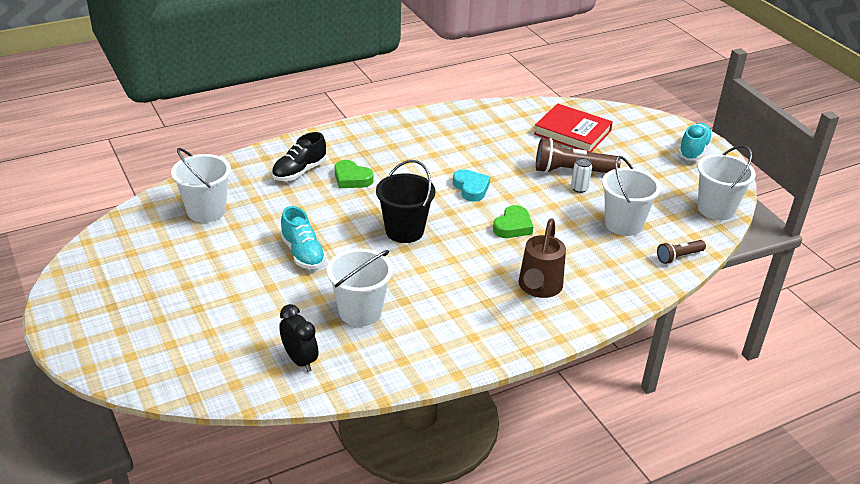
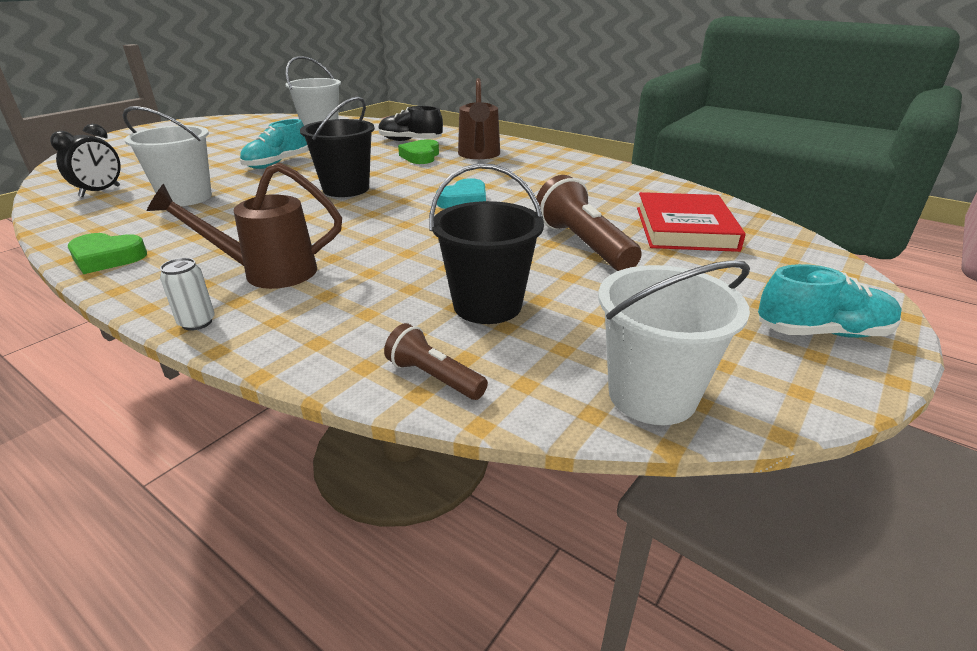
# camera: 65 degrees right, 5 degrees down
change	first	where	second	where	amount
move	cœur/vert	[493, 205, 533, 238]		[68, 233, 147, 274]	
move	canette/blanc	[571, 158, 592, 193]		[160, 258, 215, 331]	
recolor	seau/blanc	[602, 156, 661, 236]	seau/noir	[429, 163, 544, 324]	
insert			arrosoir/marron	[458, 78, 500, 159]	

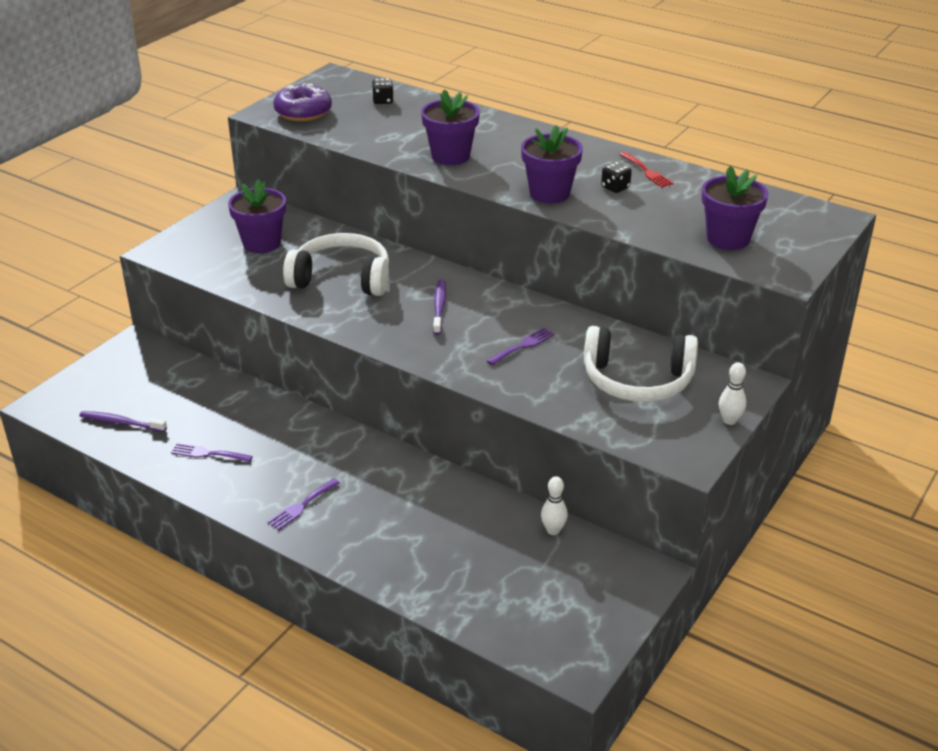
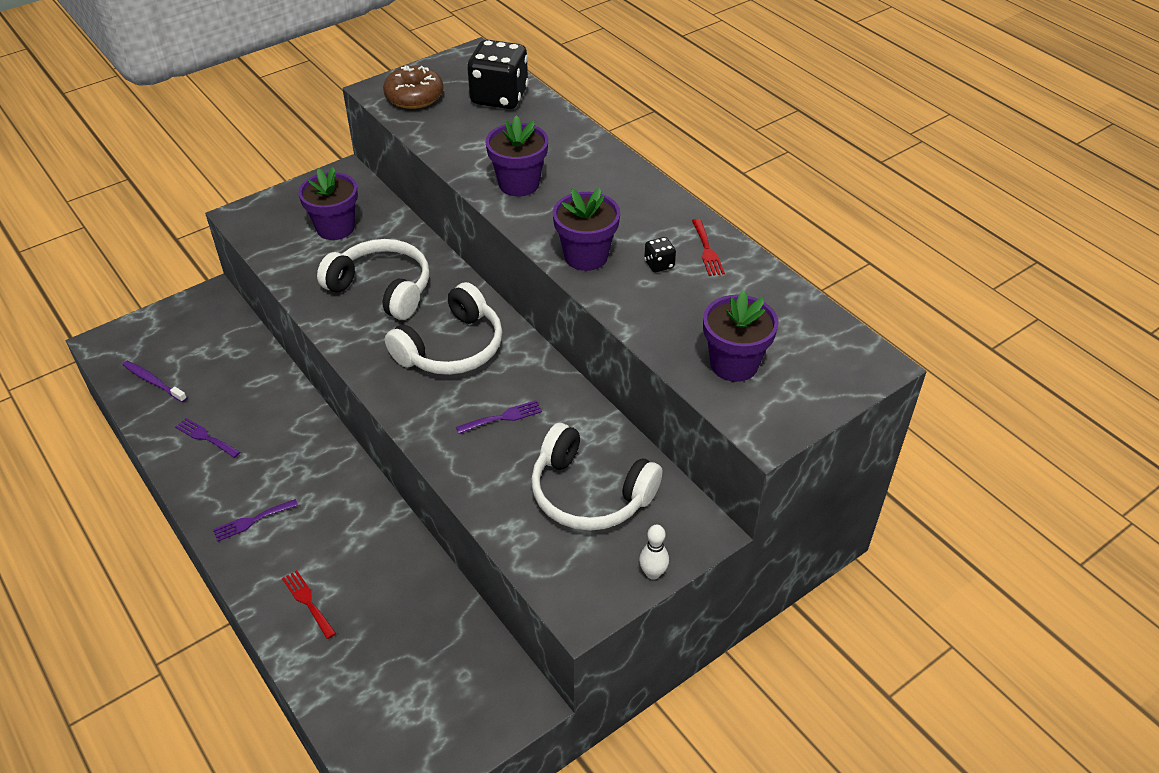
# camera: 20 degrees right, 10 degrees up
change	first	where	second	where	amount
insert			fourchette/rouge	[282, 570, 336, 639]	
recolor	beignet/violet	[274, 83, 332, 121]	beignet/marron	[383, 65, 444, 109]	
replace	brosse à dents/violet	[433, 280, 446, 335]	casque audio/blanc	[385, 282, 502, 375]	
resize	dé/noir	[372, 79, 394, 104]		[467, 40, 529, 109]	x2.36
delete	quille/blanc	[541, 476, 568, 535]			

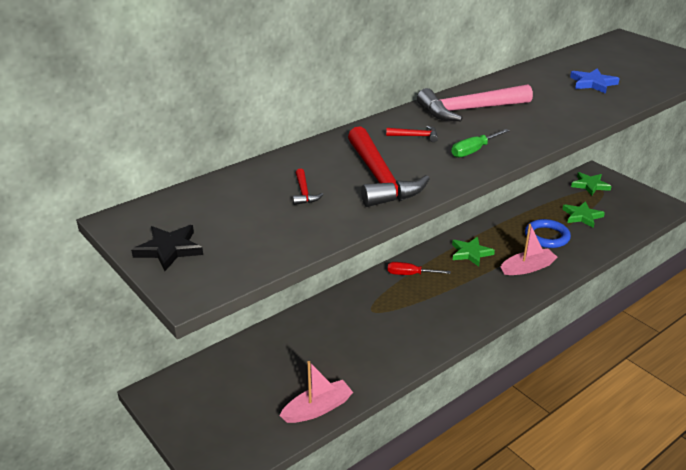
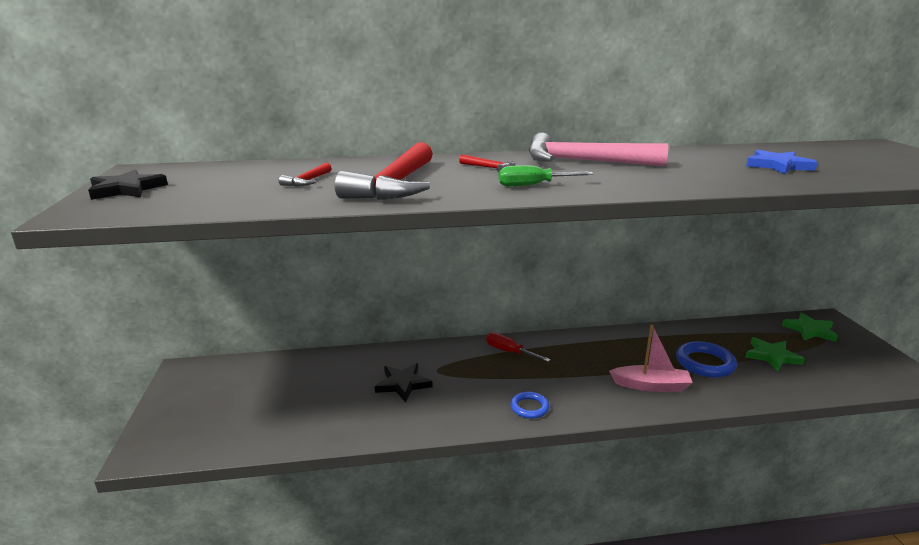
# camera: 30 degrees right, 10 degrees down
change	first	where	second	where	amount
insert			étoile/noir	[375, 363, 432, 403]	
insert			anneau/bleu	[510, 392, 549, 419]	
delete	bateau/rose	[279, 361, 353, 423]			
delete	étoile/vert	[452, 237, 495, 266]			

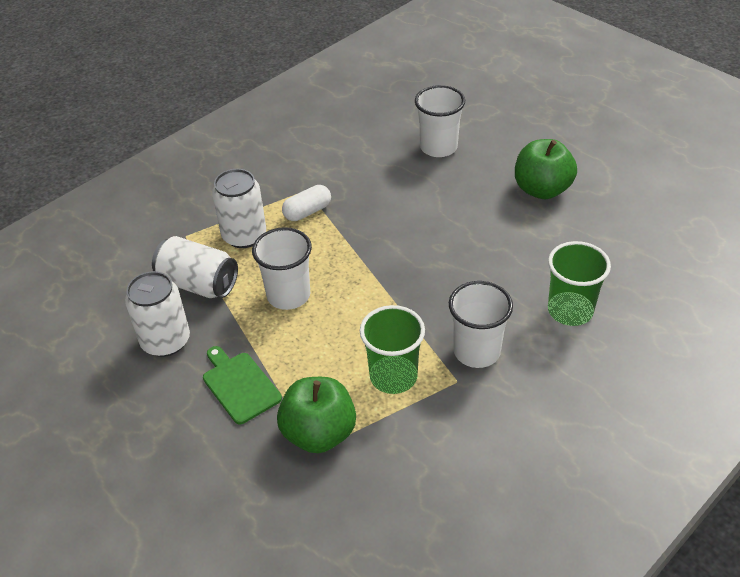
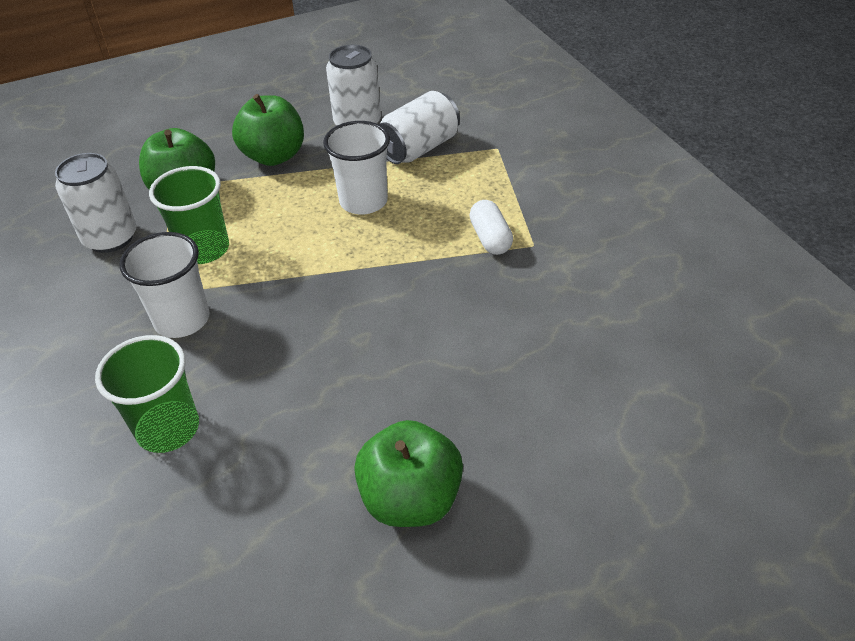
# camera: 110 degrees right, 0 degrees up
change	first	where	second	where	amount
move	canette/blanc	[212, 169, 266, 248]		[55, 153, 137, 253]	
replace	planche à découper/vert	[203, 346, 282, 424]	pomme/vert	[232, 94, 304, 166]	
delete	gobelet/blanc	[415, 85, 465, 157]			

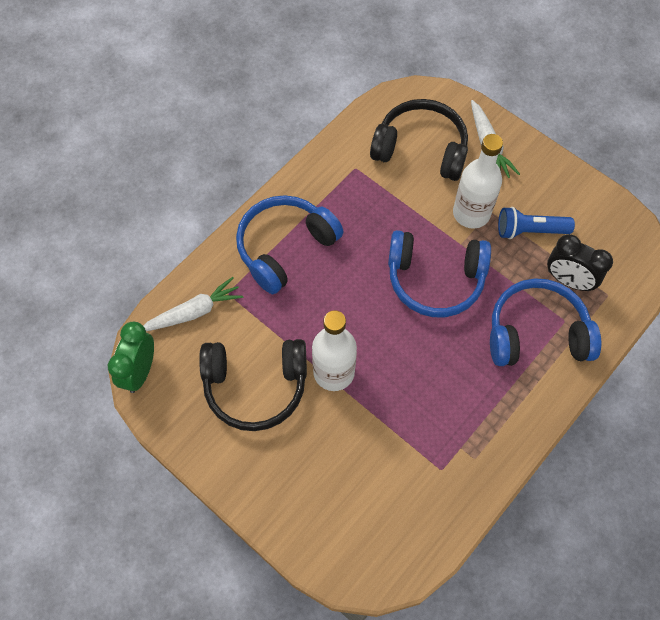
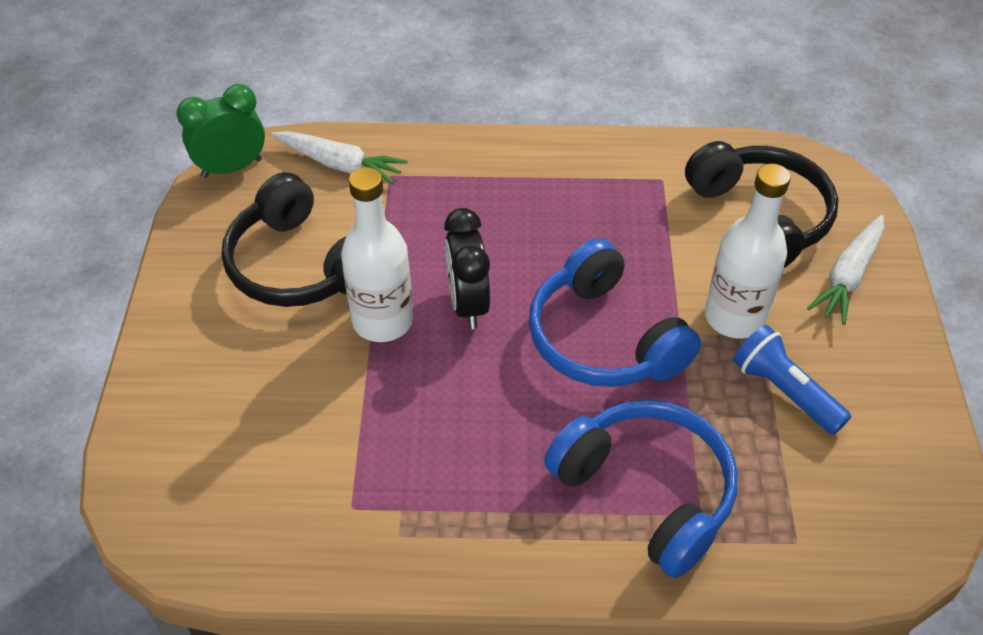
# camera: 50 degrees right, 15 degrees down
change	first	where	second	where	amount
move	réveil/noir	[547, 234, 613, 291]		[444, 208, 490, 329]	
delete	casque audio/bleu	[236, 195, 343, 294]			

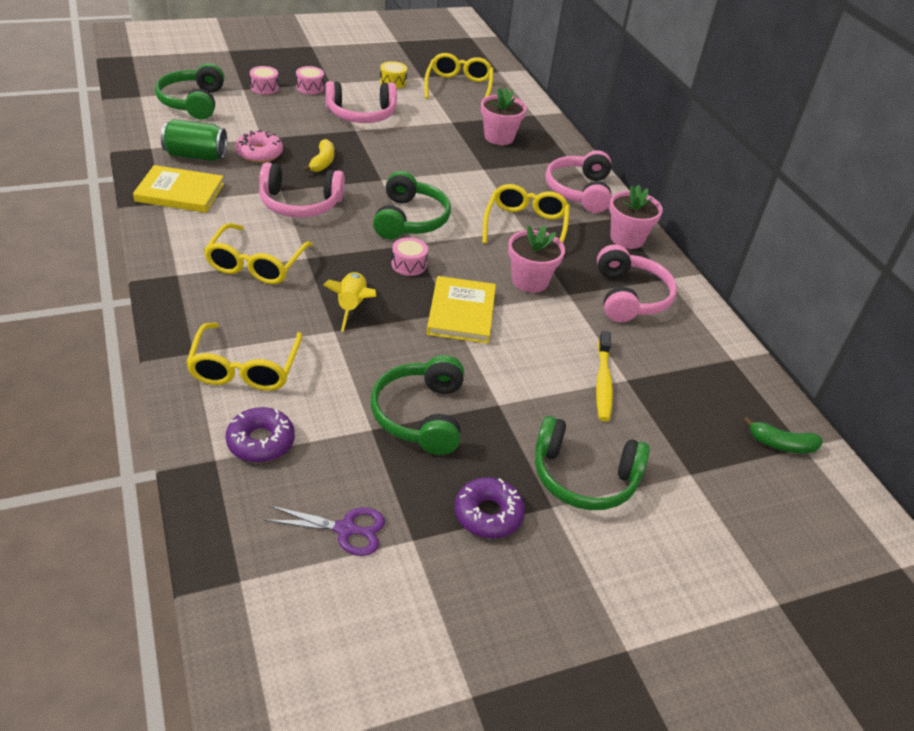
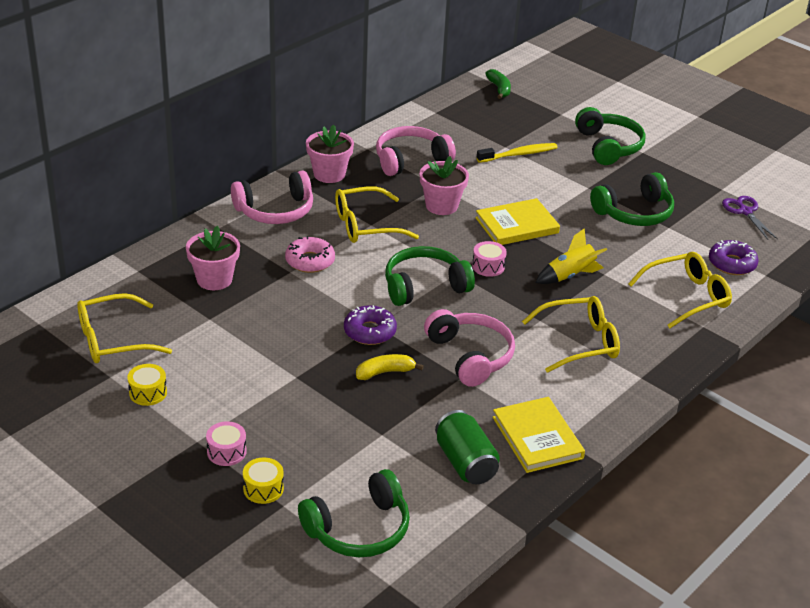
# camera: 115 degrees left, 5 degrees down
change	first	where	second	where	amount
recolor	tambour/rose	[250, 66, 279, 95]	tambour/jaune	[243, 457, 284, 504]	
move	beignet/rose	[235, 130, 283, 163]		[285, 236, 335, 273]	
move	beignet/violet	[455, 477, 525, 539]		[344, 305, 397, 345]	
delete	casque audio/rose	[326, 81, 397, 123]			

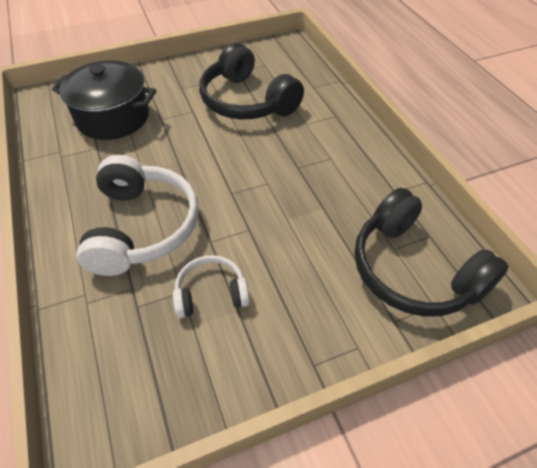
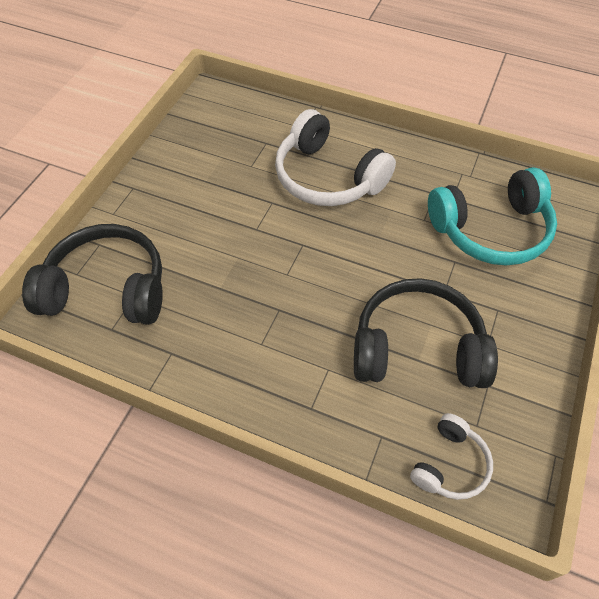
# camera: 135 degrees right, 5 degrees up
change	first	where	second	where	amount
move	casque audio/blanc	[173, 255, 250, 318]		[410, 413, 493, 500]	
replace	marmite/noir	[52, 60, 156, 140]	casque audio/turquoise	[428, 167, 557, 265]	

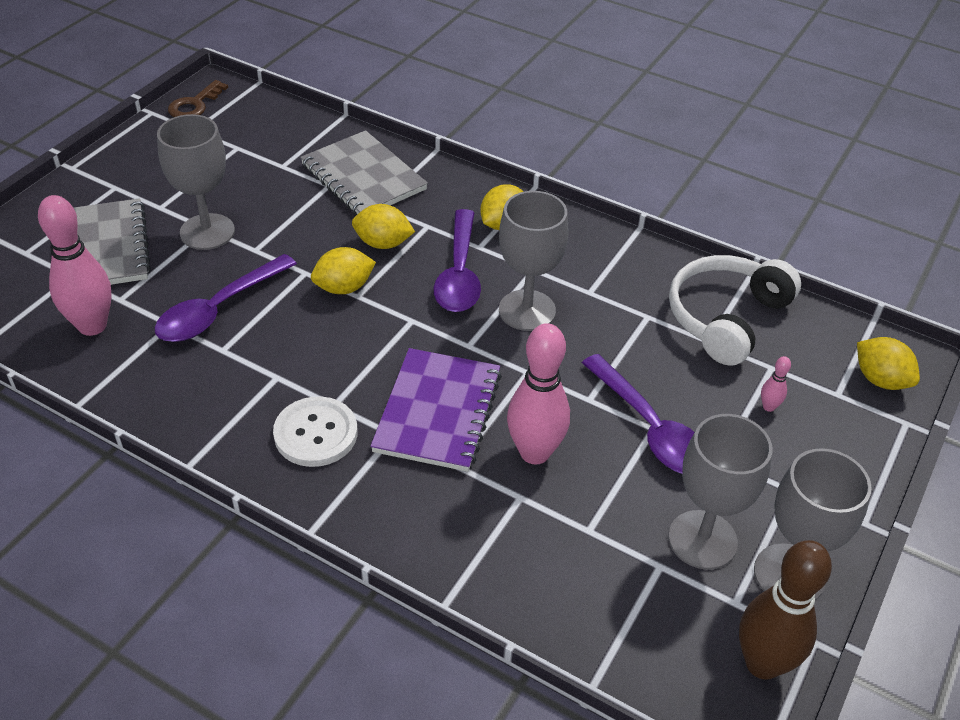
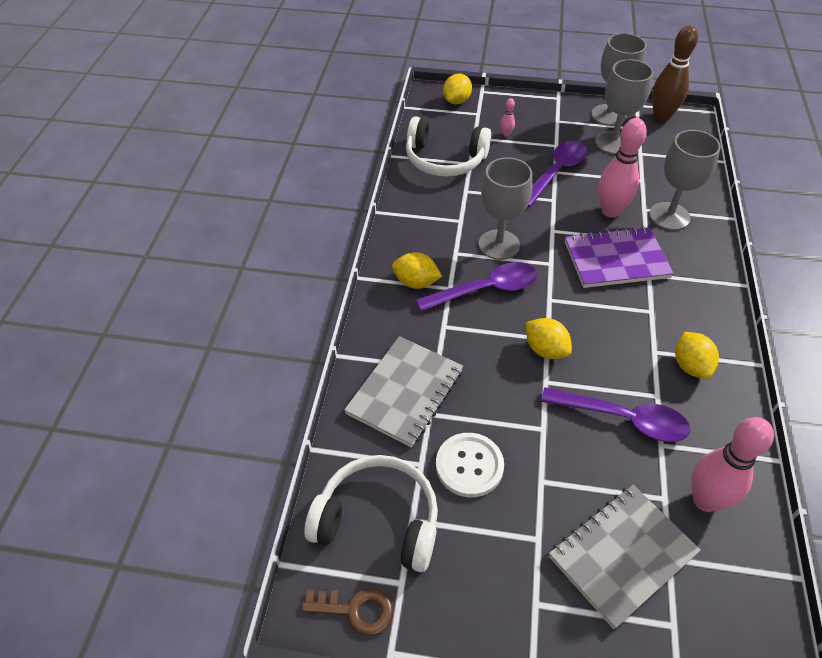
# camera: 110 degrees left, 5 degrees up
change	first	where	second	where	amount
insert			casque audio/blanc	[304, 455, 438, 572]	
move	bouton/blanc	[273, 396, 357, 467]		[436, 433, 504, 497]	
move	verre à pied/gris	[157, 114, 235, 250]		[649, 130, 721, 230]	
move	citron/jaune	[352, 204, 415, 249]		[675, 332, 719, 379]	

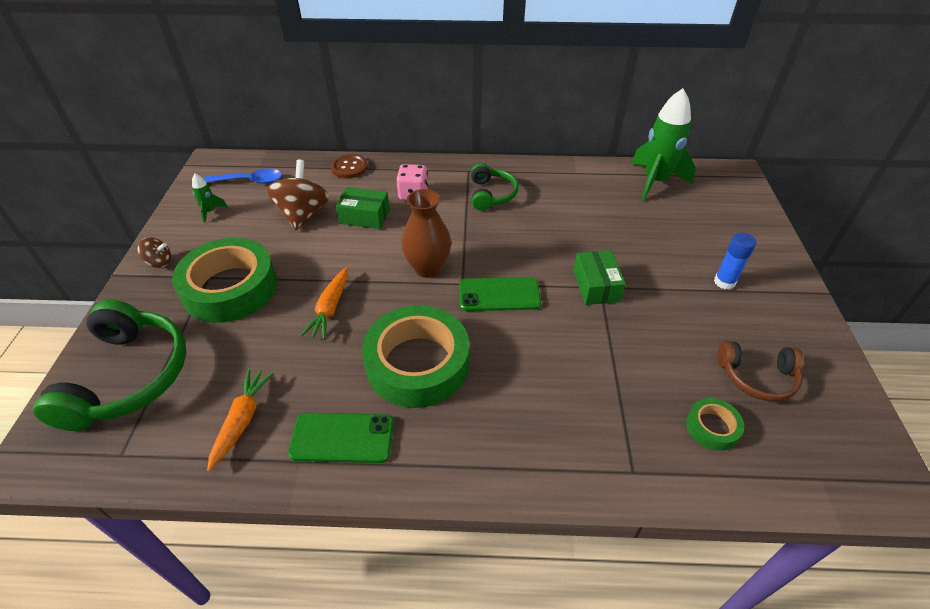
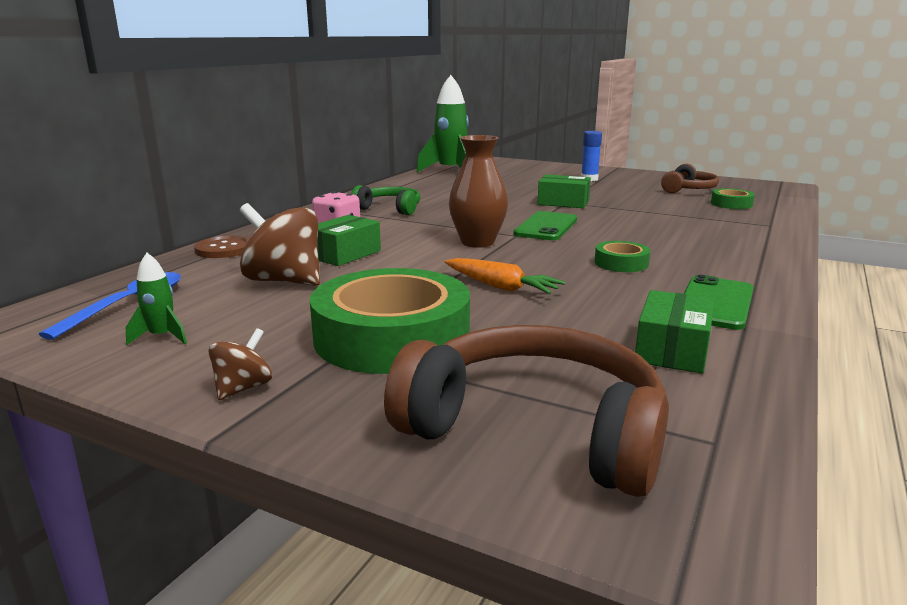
# camera: 65 degrees left, 25 degrees down
change	first	where	second	where	amount
recolor	casque audio/vert	[33, 299, 186, 431]	casque audio/marron	[384, 325, 669, 497]	
resize	ruban adhésif/vert	[362, 305, 470, 408]		[595, 241, 650, 272]	x0.45
replace	carotte/orange	[207, 369, 274, 471]	boîte/vert	[635, 290, 714, 374]	

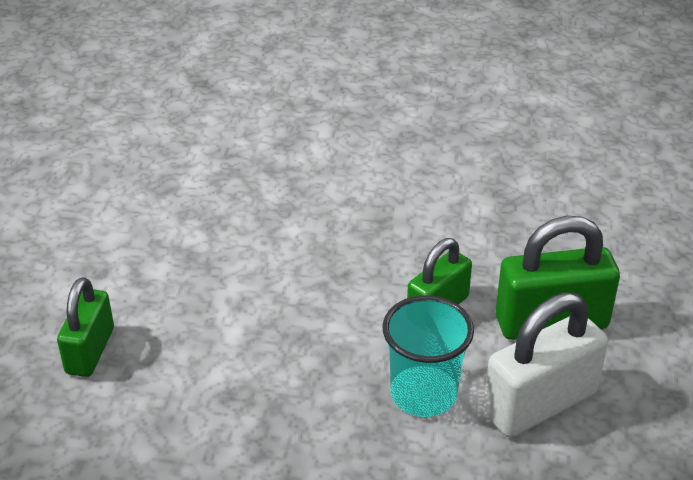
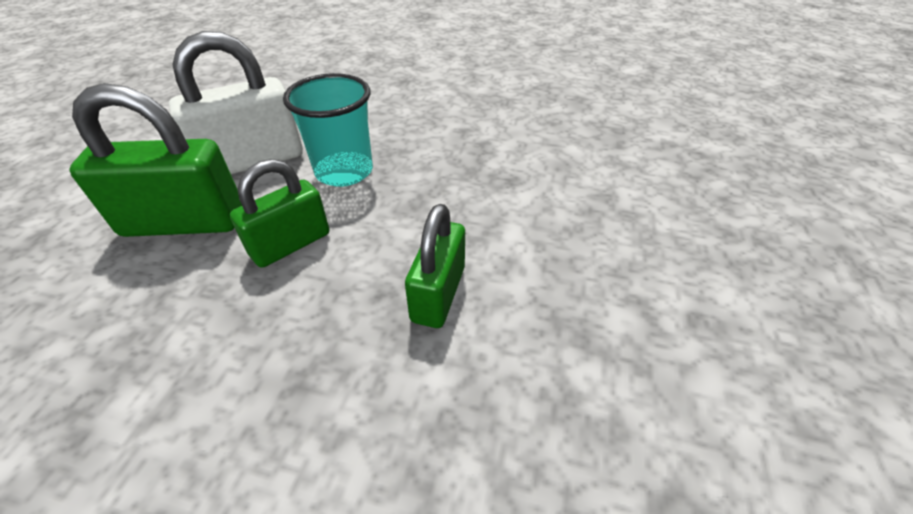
# camera: 175 degrees left, 5 degrees up
change	first	where	second	where	amount
move	cadenas/vert	[57, 277, 114, 377]		[405, 204, 465, 328]	

